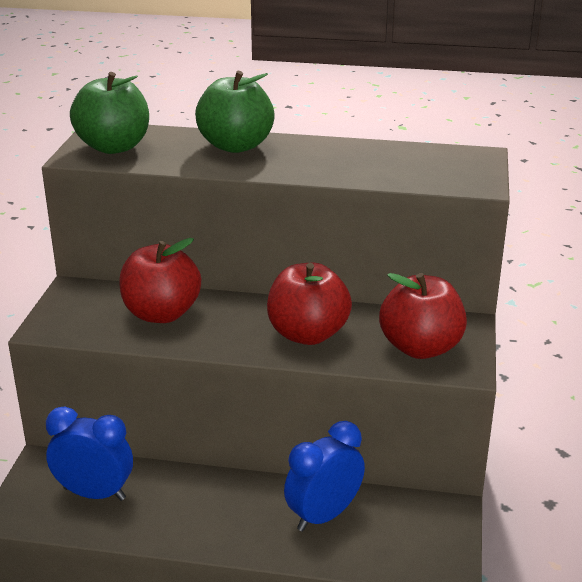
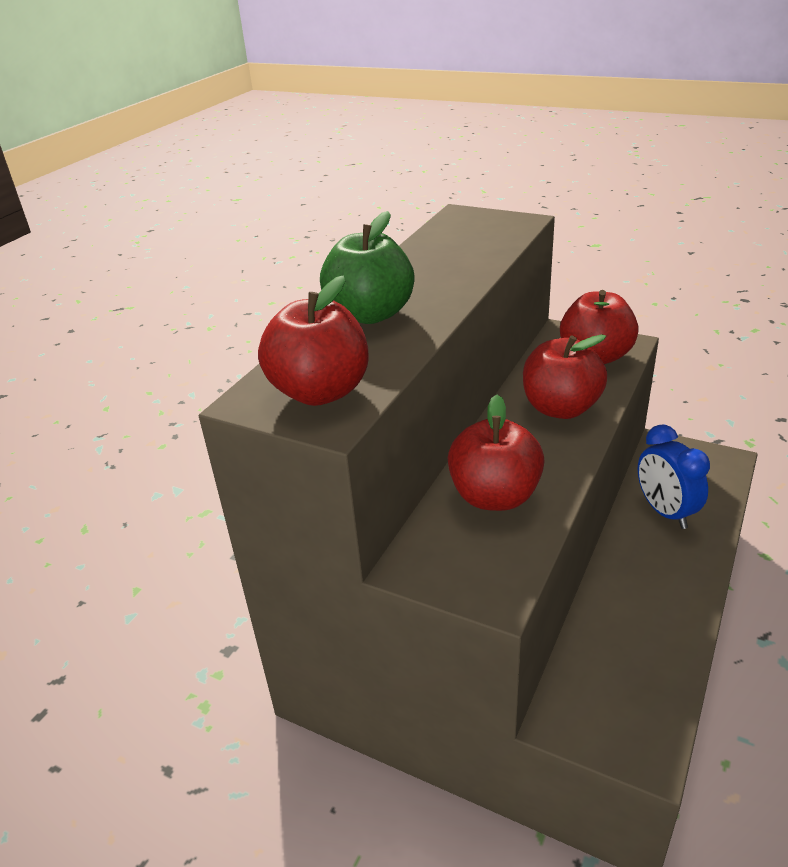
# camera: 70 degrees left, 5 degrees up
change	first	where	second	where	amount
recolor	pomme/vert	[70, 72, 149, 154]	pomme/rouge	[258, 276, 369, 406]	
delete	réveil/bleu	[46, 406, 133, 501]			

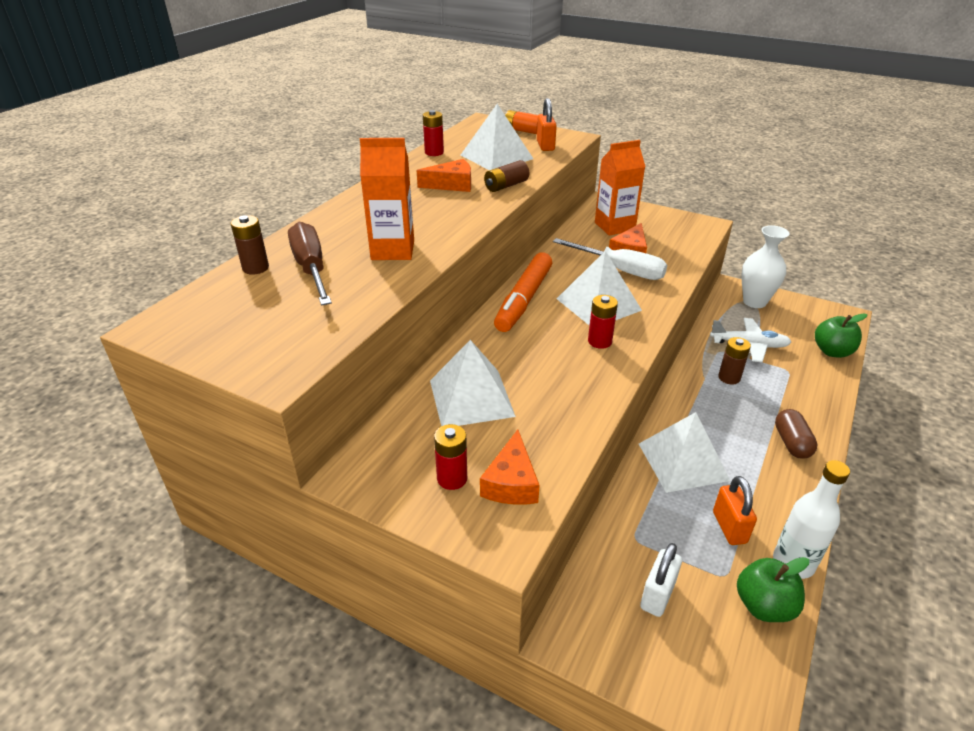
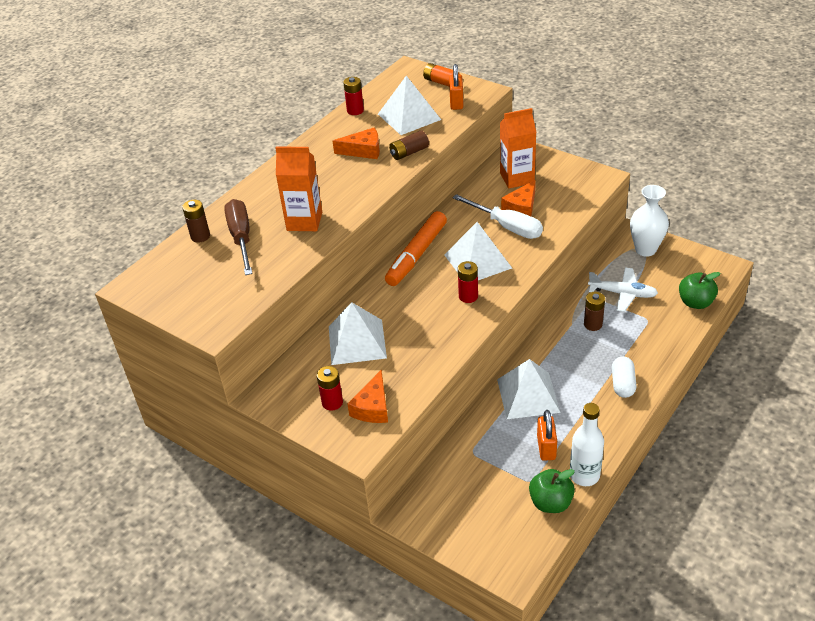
# camera: 10 degrees right, 5 degrees up
change	first	where	second	where	amount
recolor	gélule/marron	[775, 409, 818, 459]	gélule/blanc	[612, 356, 637, 398]	
delete	cadenas/blanc	[640, 543, 682, 617]			

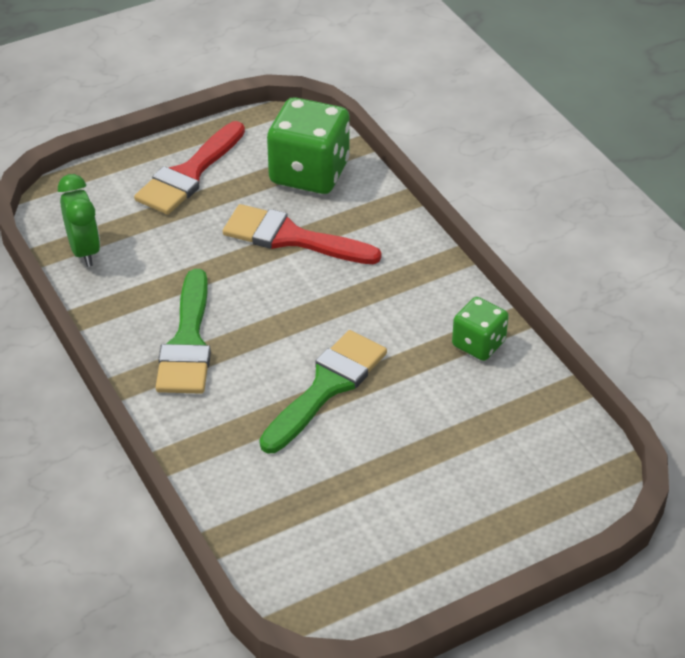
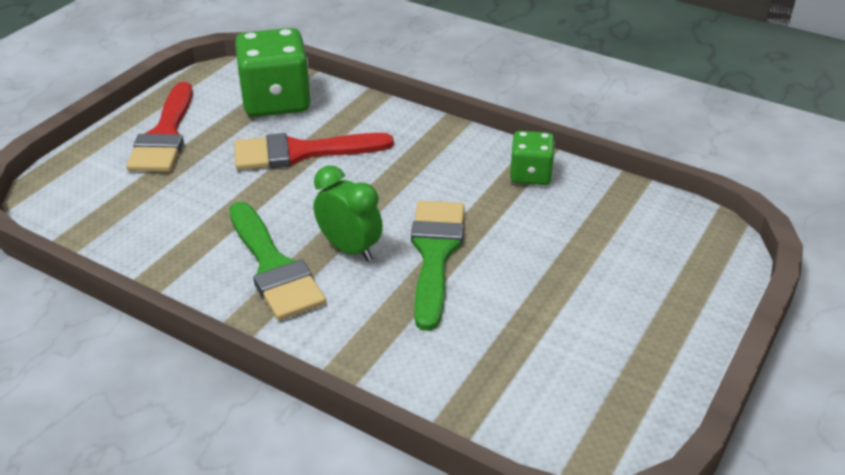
# camera: 30 degrees left, 5 degrees down
change	first	where	second	where	amount
move	réveil/vert	[58, 174, 100, 267]		[314, 165, 383, 262]	

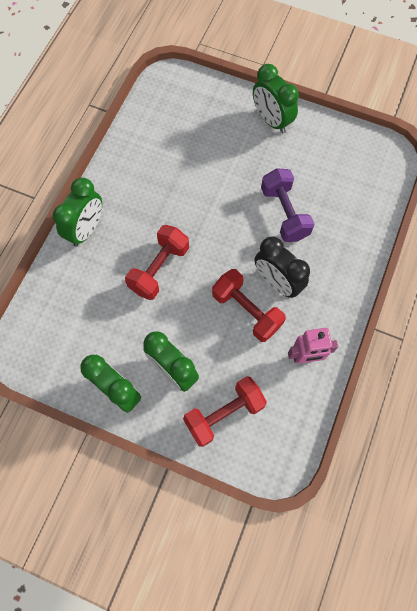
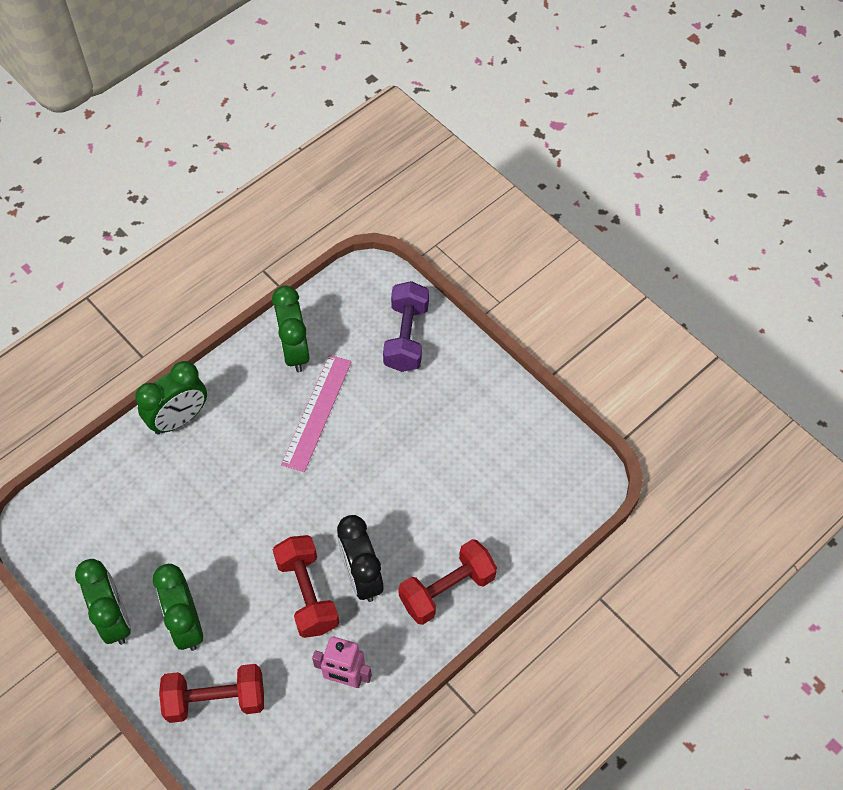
# camera: 25 degrees right, 10 degrees down
change	first	where	second	where	amount
move	réveil/vert	[253, 64, 299, 134]		[272, 286, 310, 372]	
insert			règle/rose	[281, 355, 352, 472]	
move	haltère/violet	[261, 168, 315, 242]		[383, 281, 429, 372]	
move	haltère/rouge	[125, 225, 189, 300]		[398, 539, 497, 625]	

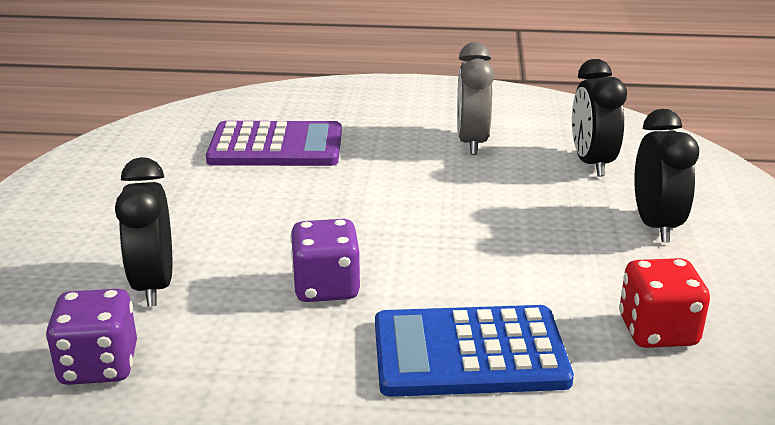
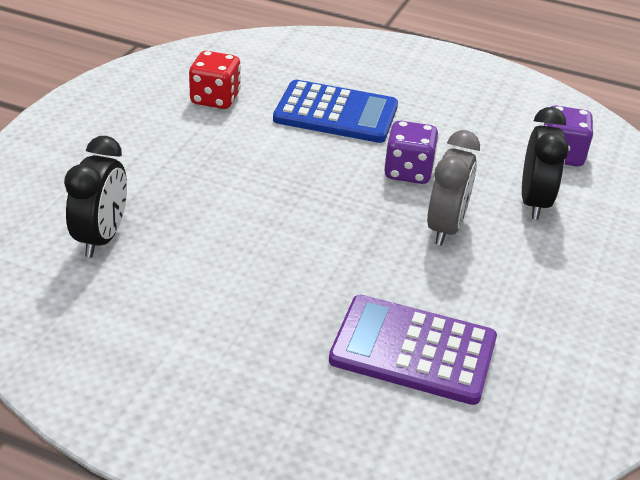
# camera: 165 degrees left, 10 degrees up
change	first	where	second	where	amount
move	réveil/gris	[457, 42, 494, 155]		[427, 130, 480, 246]	
delete	réveil/noir	[634, 109, 699, 242]			

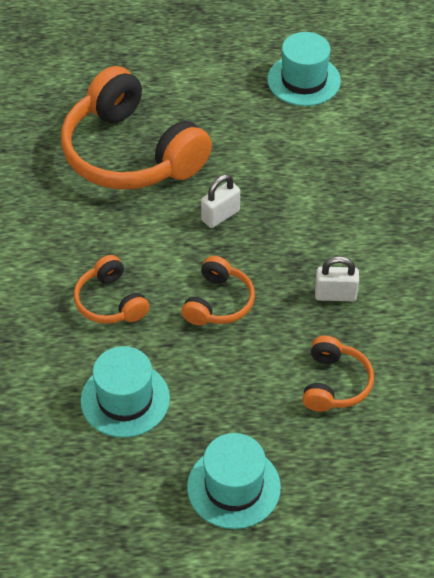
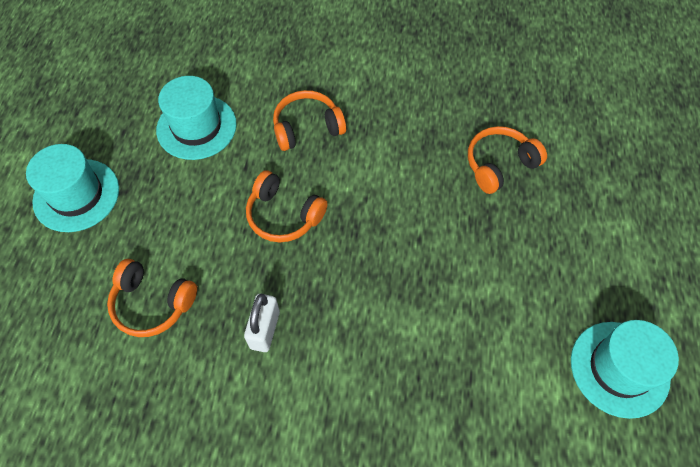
# camera: 100 degrees right, 10 degrees up
change	first	where	second	where	amount
resize	casque audio/orange	[61, 66, 212, 190]		[468, 126, 547, 194]	x0.48
delete	cadenas/blanc	[201, 174, 240, 228]			

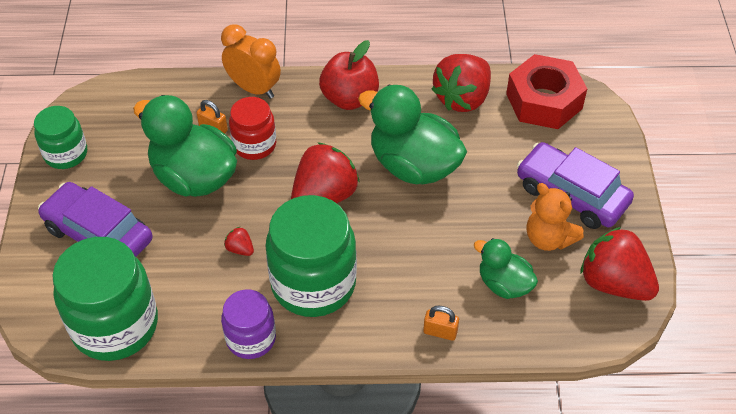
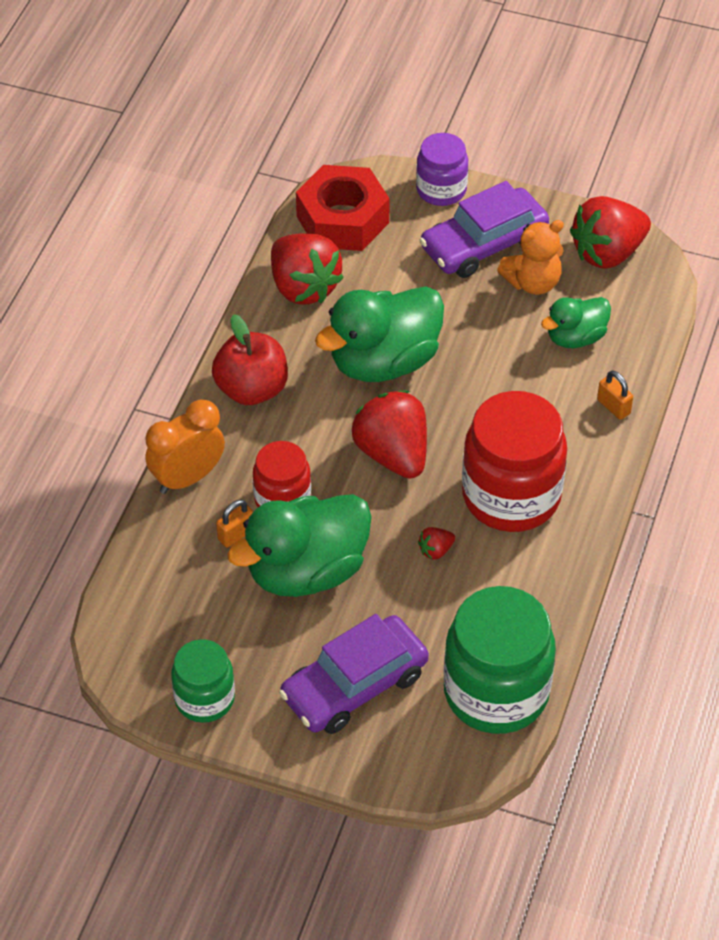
# camera: 70 degrees left, 0 degrees up
change	first	where	second	where	amount
move	bocal/violet	[221, 289, 276, 359]		[416, 133, 468, 206]	
recolor	bocal/vert	[265, 195, 357, 317]	bocal/rouge	[462, 391, 567, 532]	
rotate	cadenas/orange	[423, 306, 459, 341]		[597, 371, 633, 420]	75 degrees counterclockwise

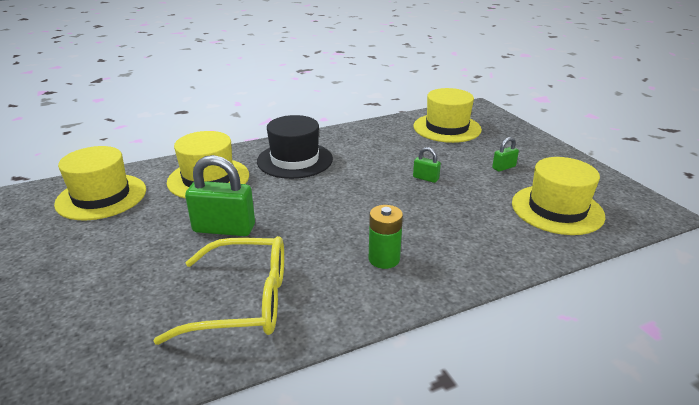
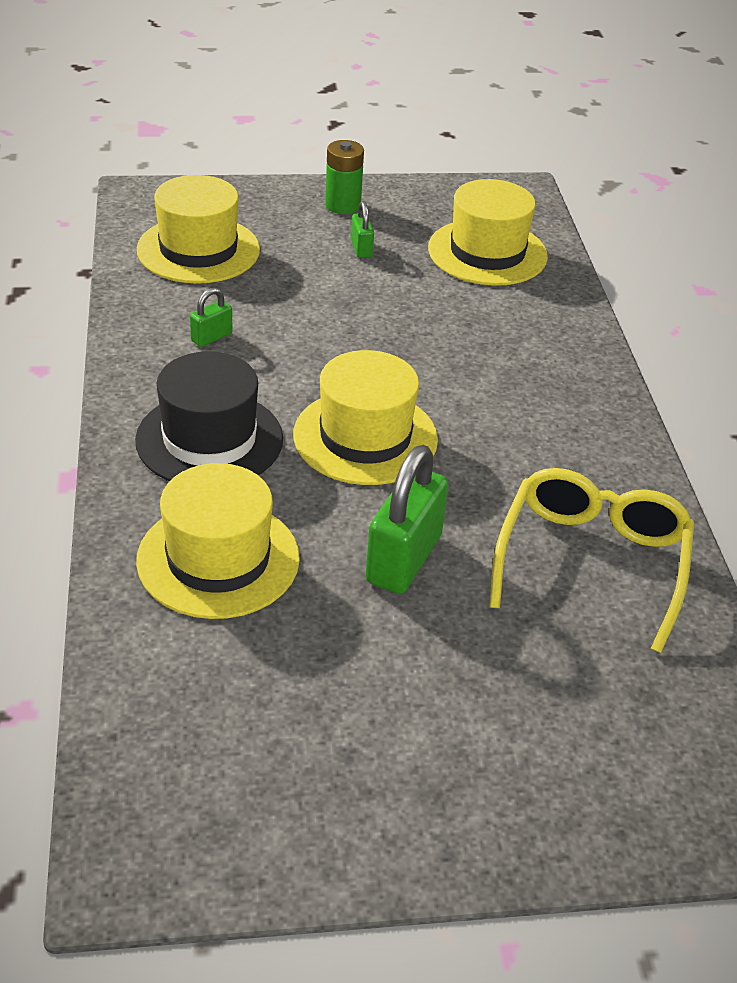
# camera: 75 degrees left, 10 degrees up
change	first	where	second	where	amount
move	cadenas/vert	[413, 147, 441, 183]		[190, 288, 233, 347]	
move	chapeau/jaune	[54, 146, 146, 220]		[293, 350, 438, 485]	
move	pile/vert	[369, 205, 403, 269]		[325, 140, 364, 214]	

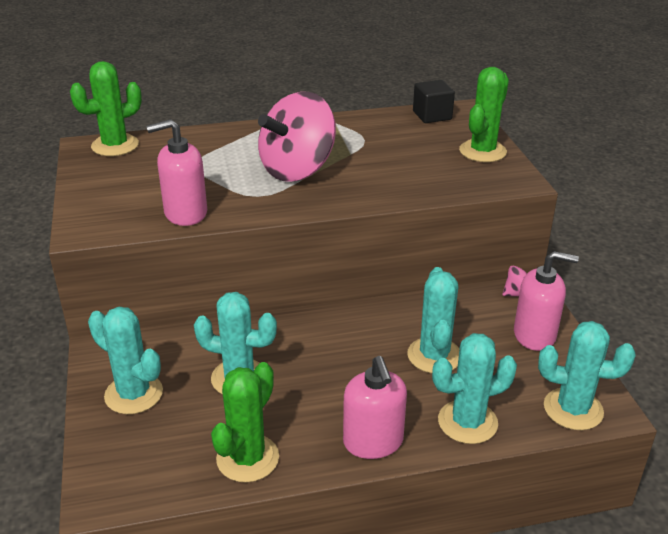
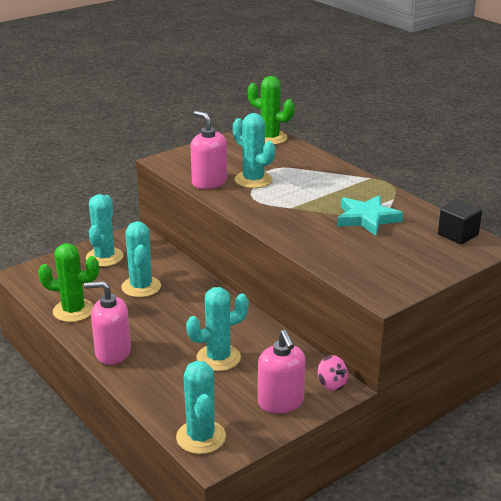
# camera: 65 degrees right, 5 degrees down
change	first	where	second	where	amount
rotate	distributeur de savon/rose	[343, 356, 407, 459]		[84, 281, 131, 365]	45 degrees clockwise
move	cactus/turquoise	[432, 333, 517, 444]		[233, 113, 275, 188]	
insert			étoile/turquoise	[337, 195, 403, 236]	
delete	toupie/rose	[258, 92, 336, 182]			
delete	cactus/vert	[459, 67, 509, 162]			

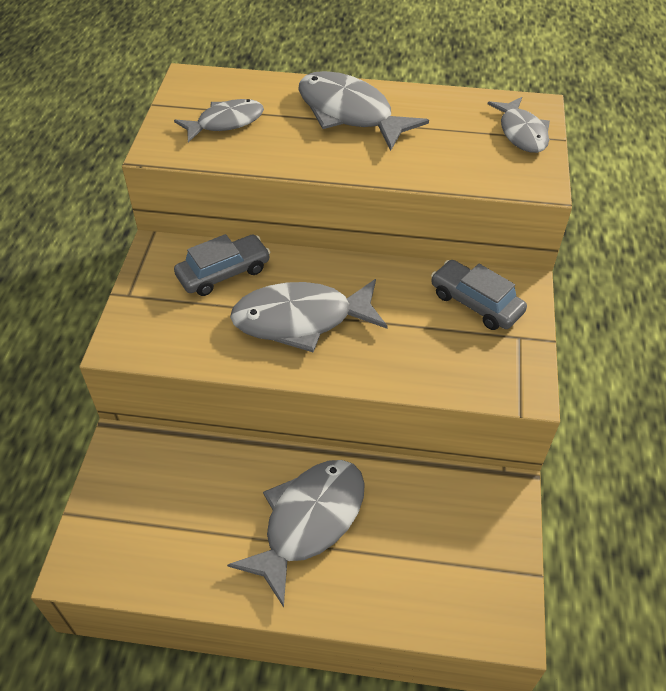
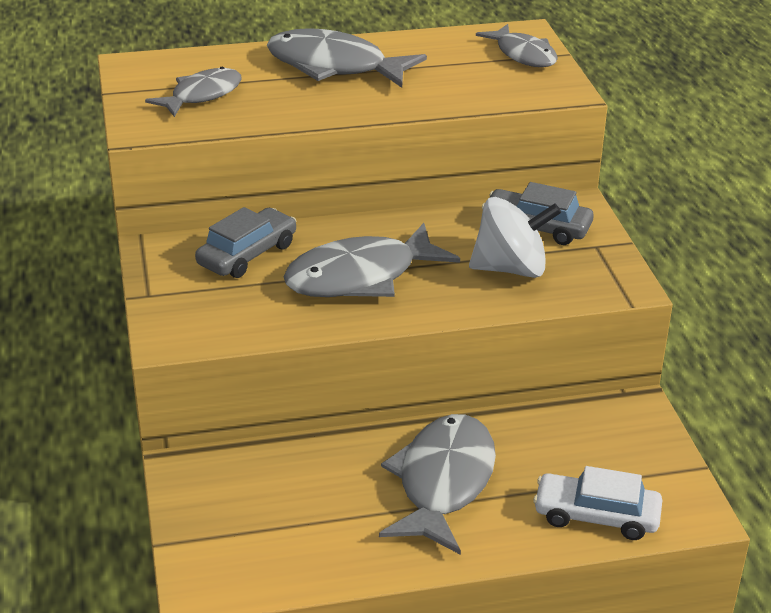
# camera: 20 degrees left, 15 degrees down
change	first	where	second	where	amount
insert			toupie/blanc	[469, 197, 561, 278]	
insert			voiture/blanc	[533, 466, 662, 540]	

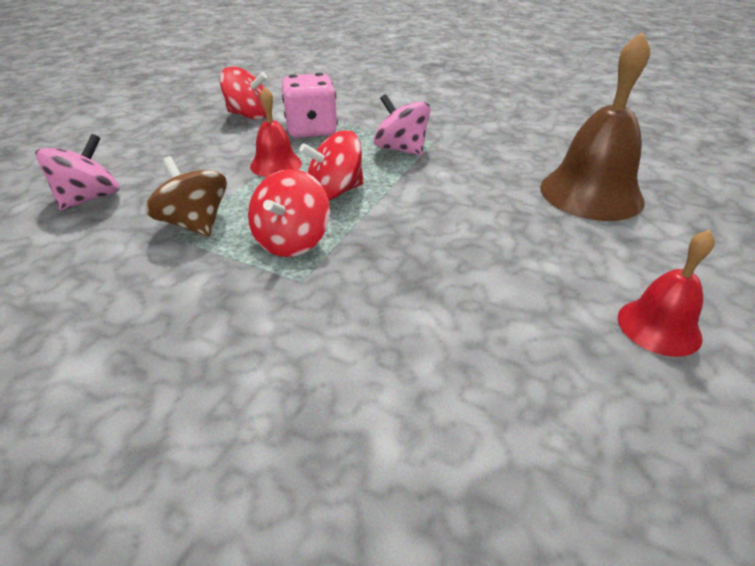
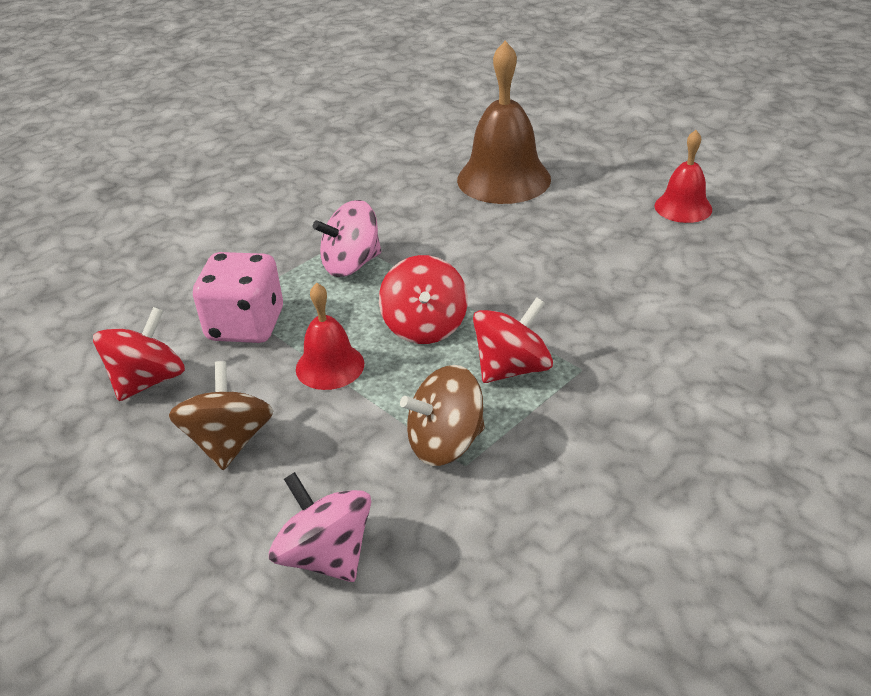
# camera: 70 degrees left, 0 degrees up
change	first	where	second	where	amount
insert			toupie/marron	[169, 361, 274, 470]	
rotate	toupie/rouge	[248, 169, 330, 257]		[473, 297, 553, 383]	75 degrees counterclockwise

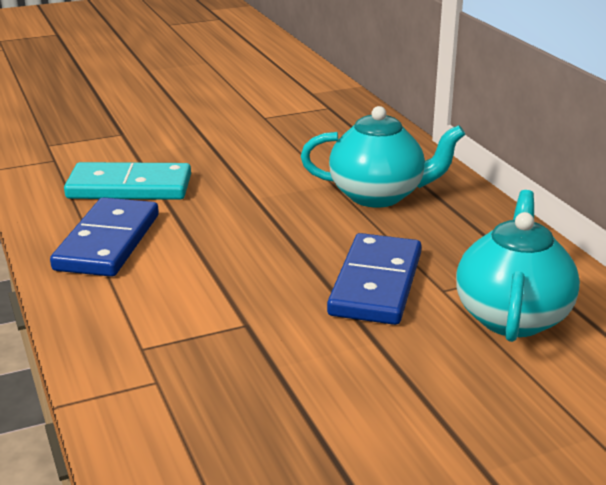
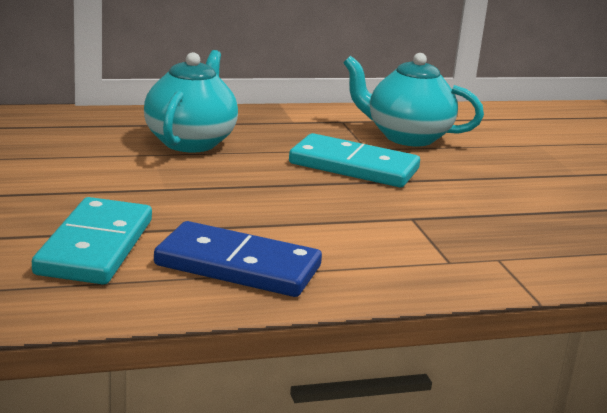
# camera: 85 degrees left, 5 degrees down
change	first	where	second	where	amount
recolor	domino/bleu	[327, 233, 422, 325]	domino/turquoise	[289, 133, 420, 187]	

